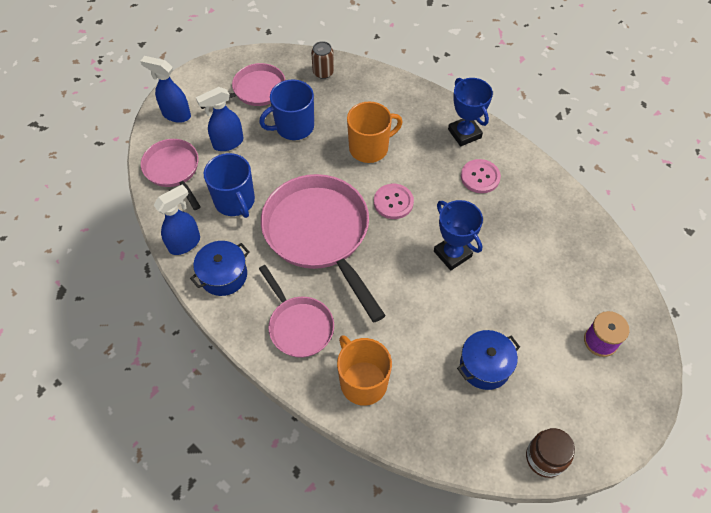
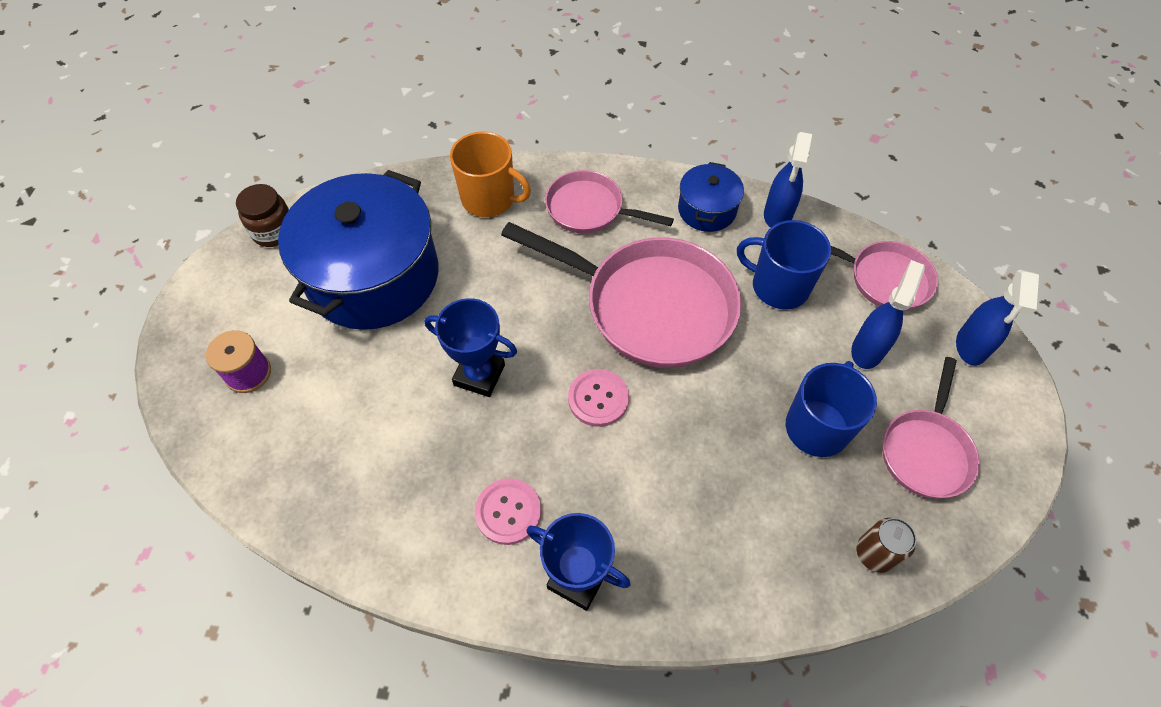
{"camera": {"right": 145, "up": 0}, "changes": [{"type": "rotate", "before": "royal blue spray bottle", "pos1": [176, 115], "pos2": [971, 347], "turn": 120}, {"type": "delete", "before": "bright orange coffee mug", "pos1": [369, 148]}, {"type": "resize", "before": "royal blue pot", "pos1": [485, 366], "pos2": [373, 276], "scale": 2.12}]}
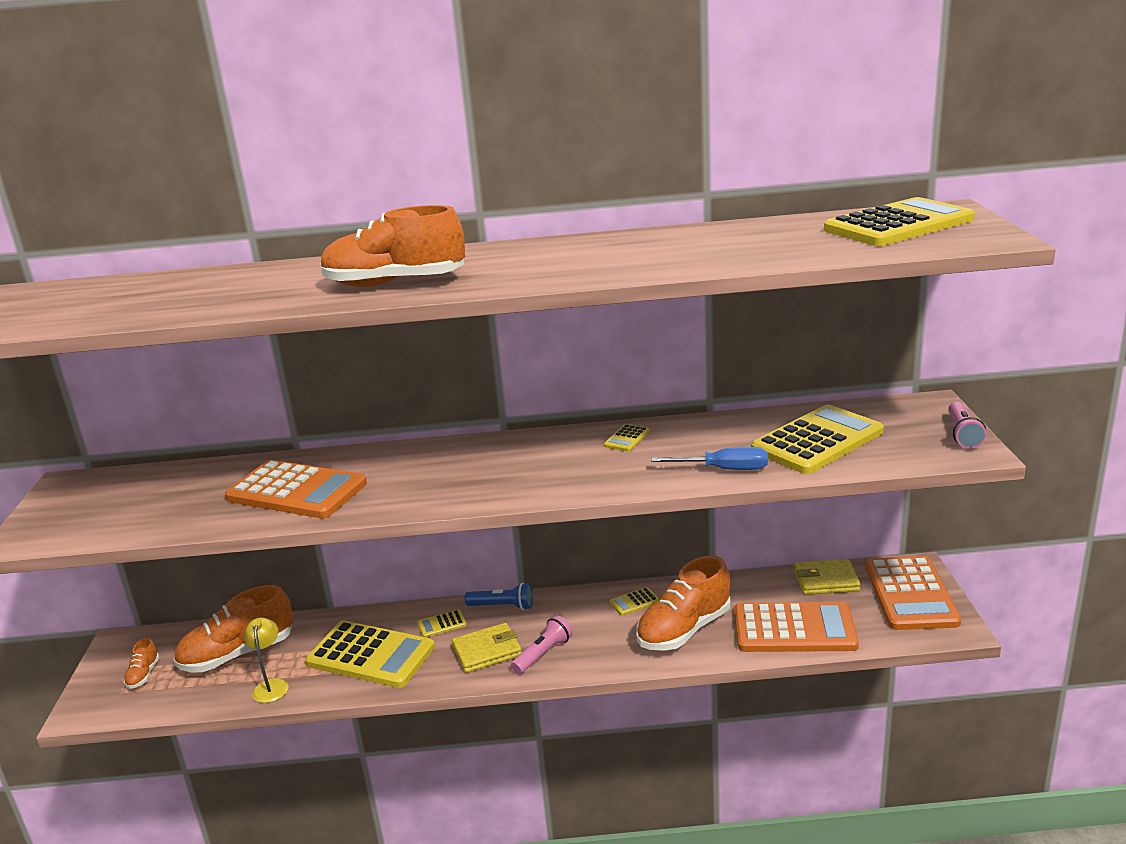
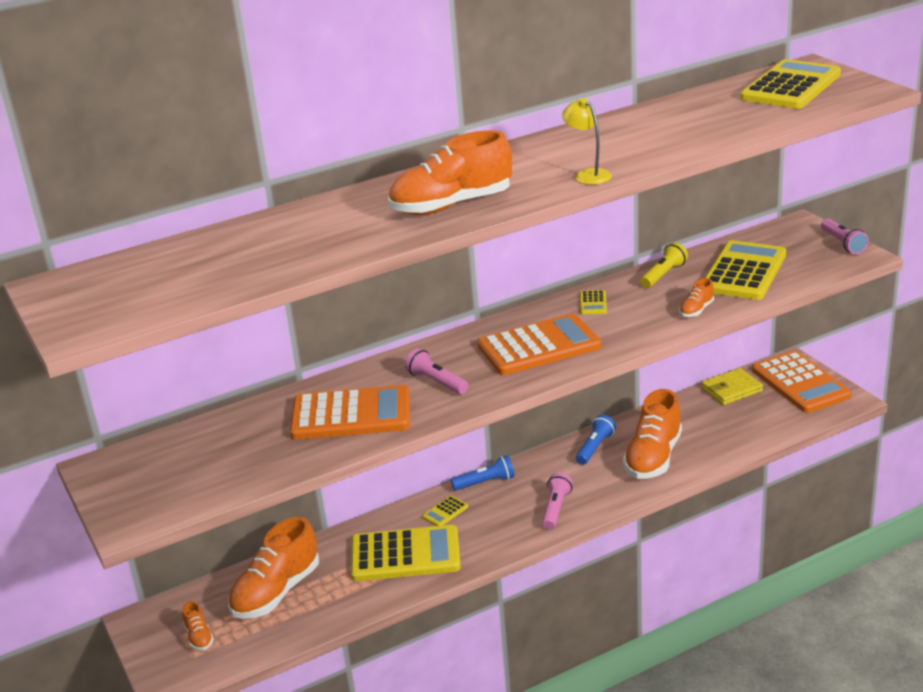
{"camera": {"right": -25, "up": 5}, "changes": [{"type": "move", "before": "golden desk lamp", "pos1": [271, 685], "pos2": [588, 175]}, {"type": "delete", "before": "golden card wallet", "pos1": [487, 651]}, {"type": "replace", "before": "golden calculator", "after": "royal blue torch", "pos1": [634, 602], "pos2": [595, 447]}, {"type": "replace", "before": "royal blue hand screwdriver", "after": "bright orange sneaker", "pos1": [724, 469], "pos2": [696, 310]}, {"type": "move", "before": "bright orange calculator", "pos1": [794, 629], "pos2": [539, 346]}, {"type": "insert", "after": "rose-pink torch", "pos2": [436, 382]}, {"type": "insert", "after": "golden torch", "pos2": [663, 275]}]}
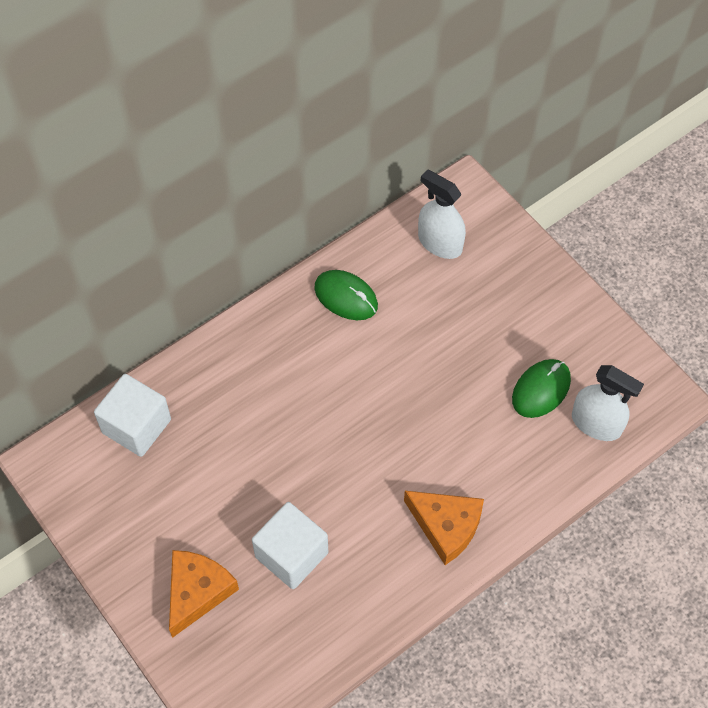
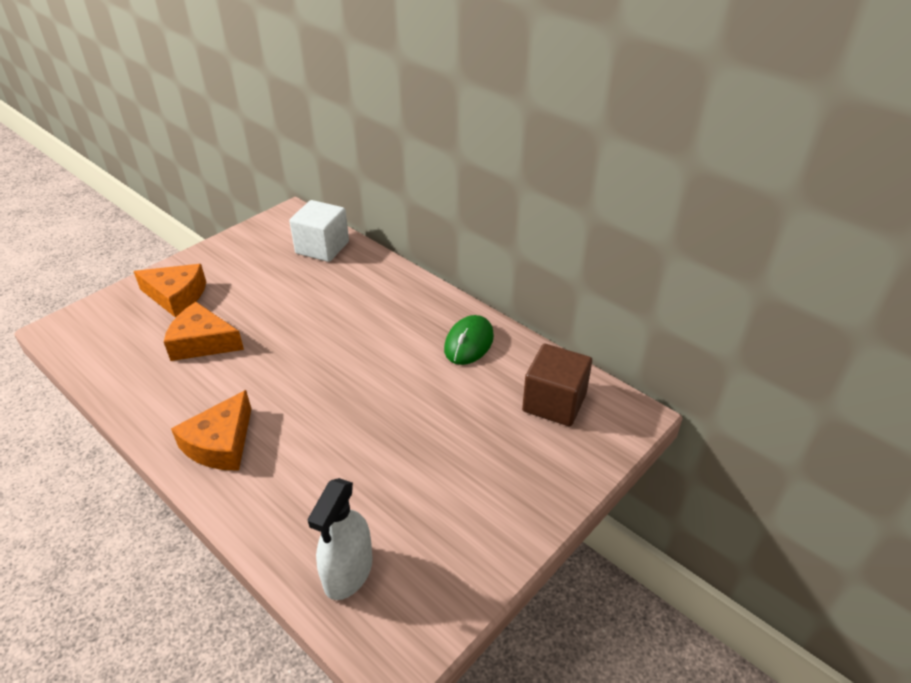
{"camera": {"right": 80, "up": -20}, "changes": [{"type": "replace", "before": "snow-white solid cube", "after": "bright orange cheese wedge", "pos1": [291, 555], "pos2": [202, 342]}, {"type": "replace", "before": "snow-white spray bottle", "after": "russet solid cube", "pos1": [440, 243], "pos2": [554, 402]}, {"type": "delete", "before": "green PC mouse", "pos1": [541, 390]}]}
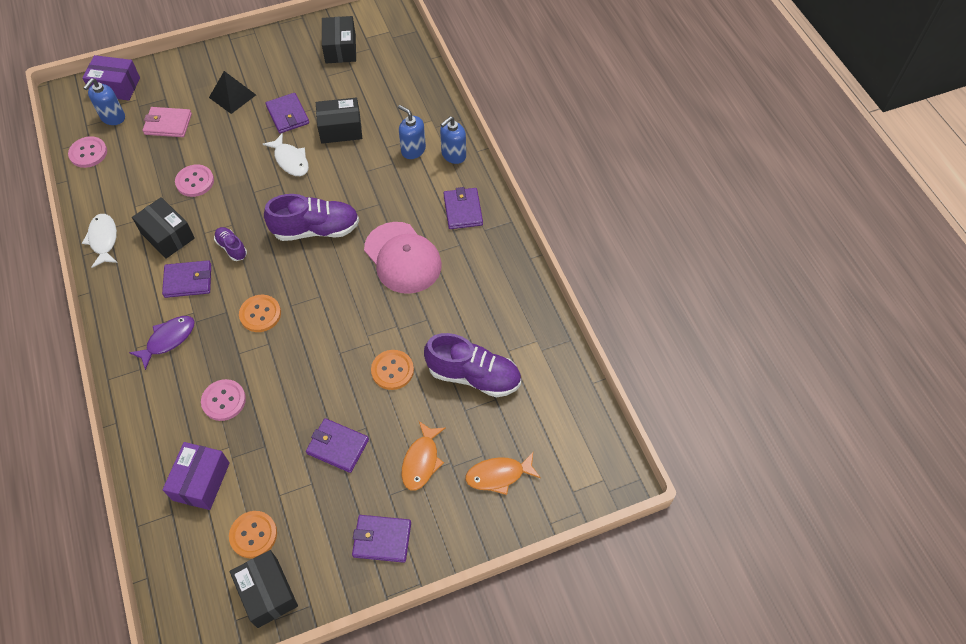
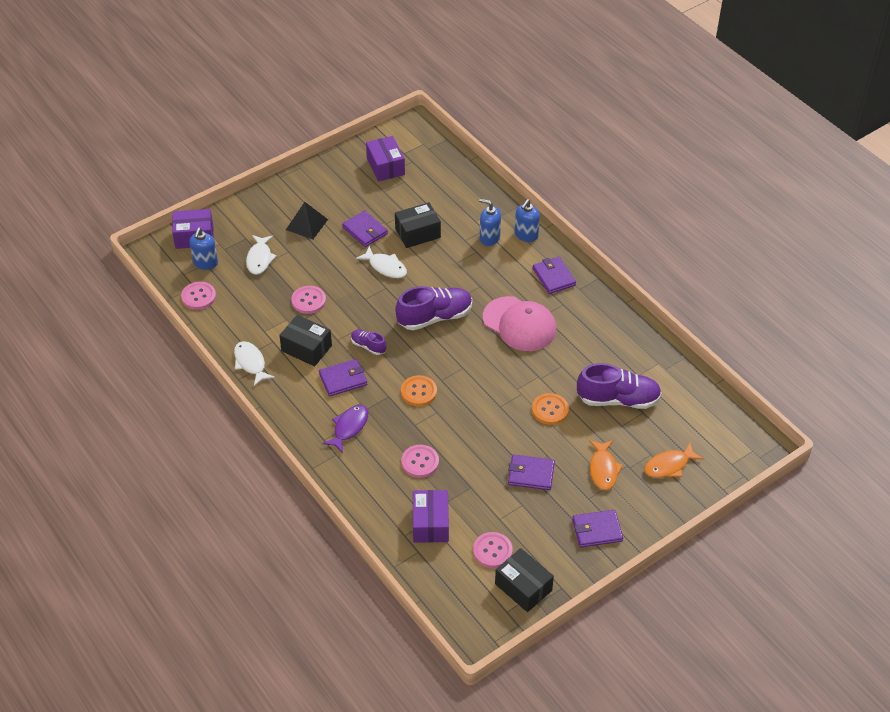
{"camera": {"right": -15, "up": -10}, "changes": [{"type": "replace", "before": "rose-pink card wallet", "after": "snow-white fish figure", "pos1": [168, 124], "pos2": [259, 259]}, {"type": "recolor", "before": "bright orange shirt button", "after": "rose-pink shirt button", "pos1": [253, 535], "pos2": [492, 551]}, {"type": "recolor", "before": "jet-black parcel", "after": "royal purple parcel", "pos1": [340, 49], "pos2": [385, 166]}]}
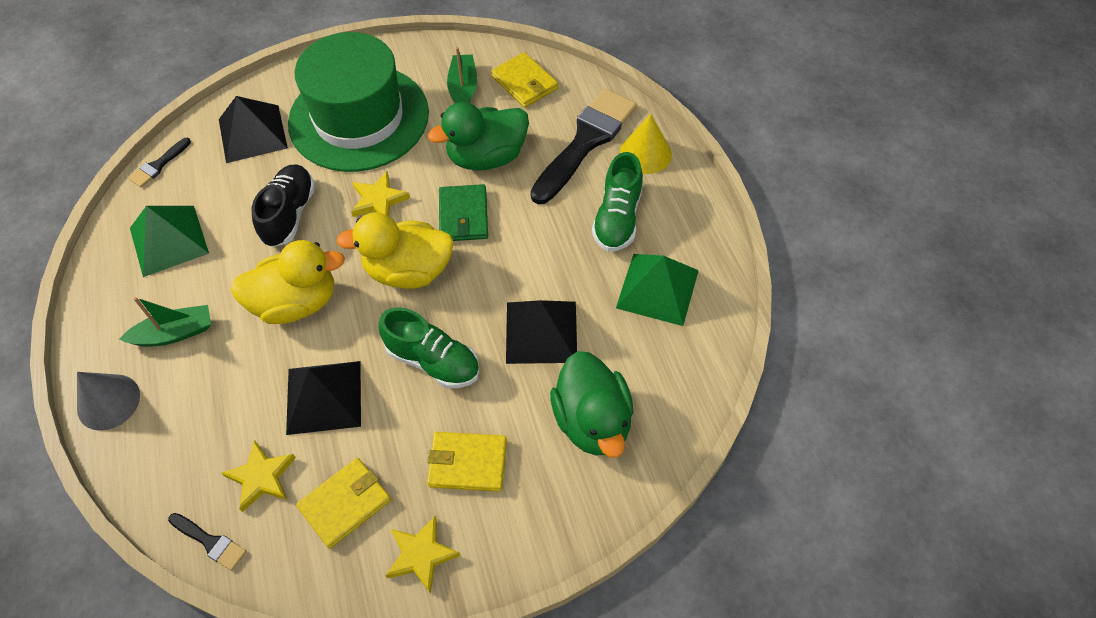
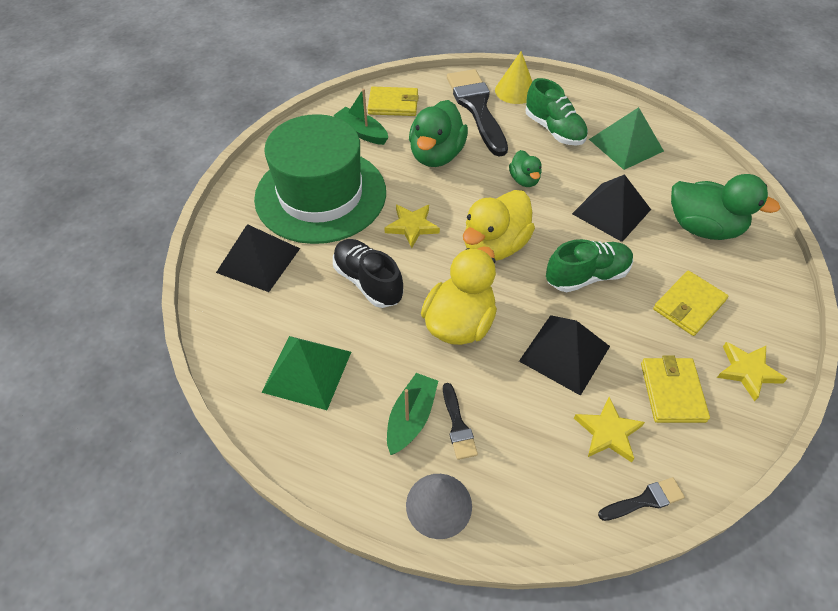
{"camera": {"right": -50, "up": -5}, "changes": [{"type": "move", "before": "jet-black paint brush", "pos1": [158, 165], "pos2": [458, 425]}, {"type": "delete", "before": "green card wallet", "pos1": [463, 216]}, {"type": "insert", "after": "green rubber duck", "pos2": [524, 180]}]}
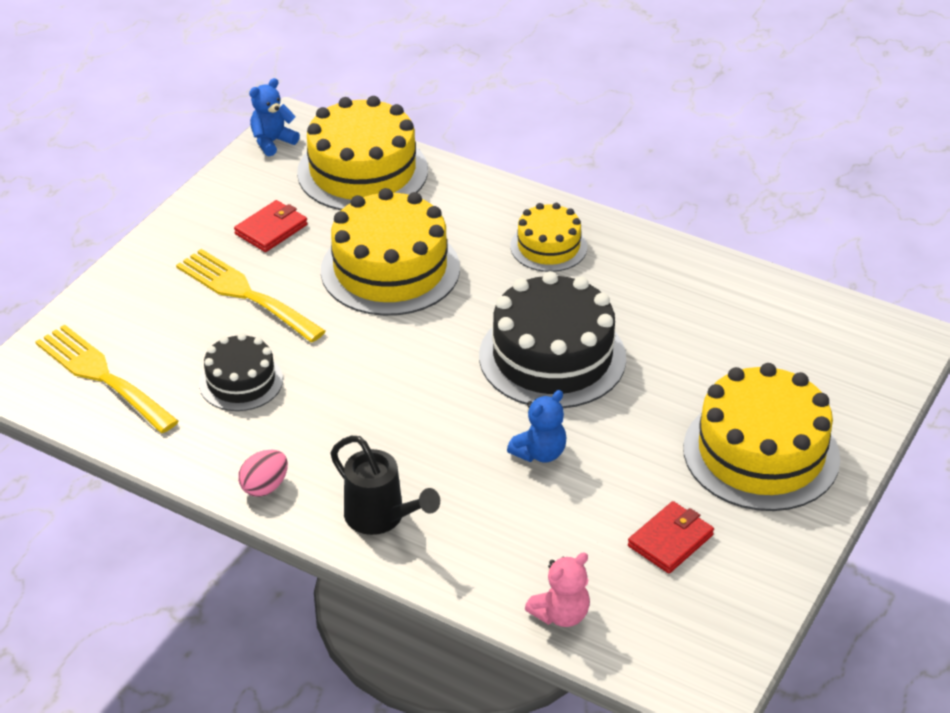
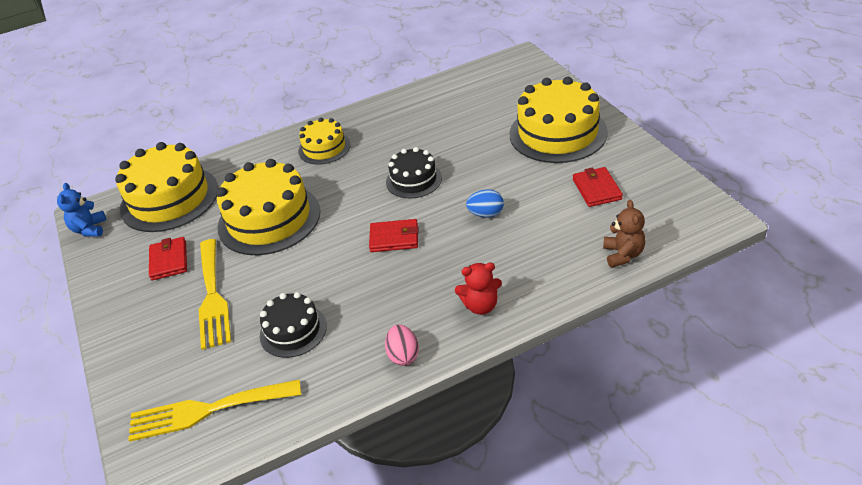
{"camera": {"right": -50, "up": 0}, "changes": [{"type": "rotate", "before": "golden dinner fork", "pos1": [244, 293], "pos2": [212, 297], "turn": -90}, {"type": "replace", "before": "jet-black watering can", "after": "crimson stuffed bear", "pos1": [380, 517], "pos2": [480, 306]}, {"type": "resize", "before": "jet-black gateau", "pos1": [552, 357], "pos2": [414, 180], "scale": 0.56}, {"type": "replace", "before": "royal blue stuffed bear", "after": "royal blue toy egg", "pos1": [539, 453], "pos2": [486, 214]}, {"type": "recolor", "before": "rose-pink stuffed bear", "after": "russet stuffed bear", "pos1": [561, 614], "pos2": [623, 254]}, {"type": "insert", "after": "crimson card wallet", "pos2": [394, 238]}]}
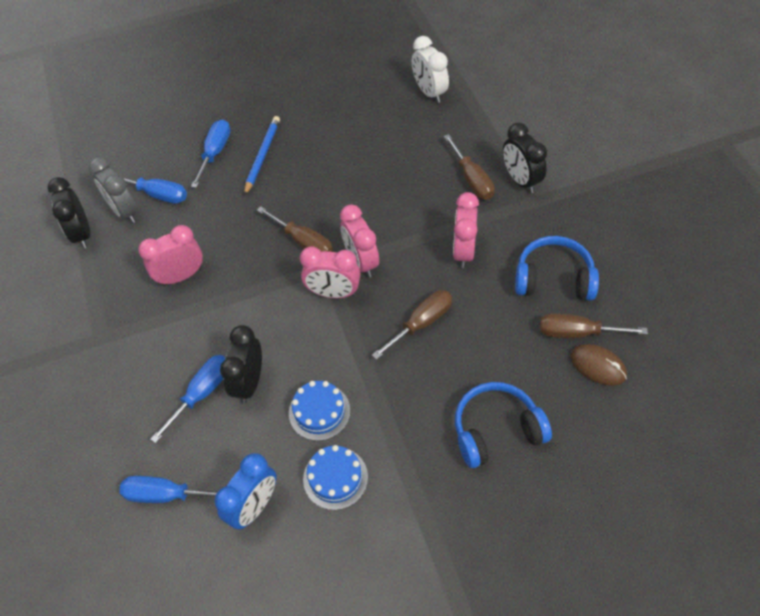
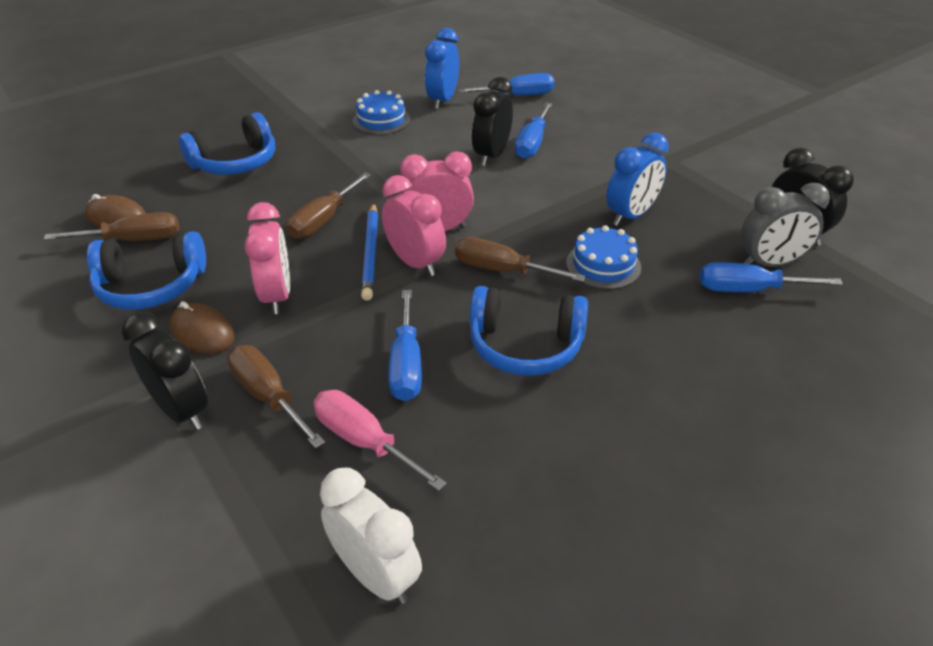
{"camera": {"right": 160, "up": -15}, "changes": [{"type": "rotate", "before": "grey clock", "pos1": [125, 211], "pos2": [770, 263], "turn": 135}, {"type": "recolor", "before": "rose-pink clock", "after": "royal blue clock", "pos1": [181, 276], "pos2": [631, 215]}, {"type": "move", "before": "royal blue hand screwdriver", "pos1": [215, 153], "pos2": [406, 365]}, {"type": "rotate", "before": "jet-black clock", "pos1": [249, 382], "pos2": [491, 155], "turn": -150}, {"type": "move", "before": "royal blue pencil", "pos1": [262, 156], "pos2": [371, 253]}, {"type": "move", "before": "royal blue gateau", "pos1": [319, 412], "pos2": [603, 265]}, {"type": "insert", "after": "russet PC mouse", "pos2": [202, 332]}, {"type": "insert", "after": "rose-pink hand screwdriver", "pos2": [364, 441]}, {"type": "insert", "after": "royal blue over-ear headphones", "pos2": [525, 345]}]}
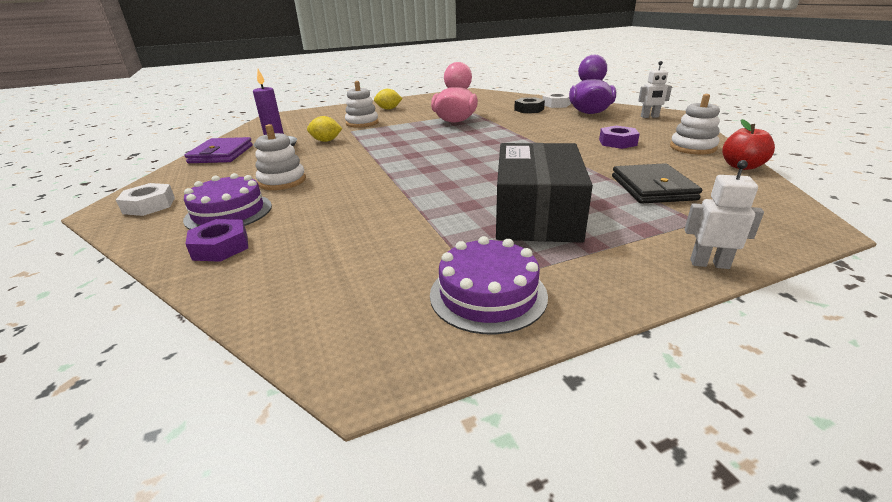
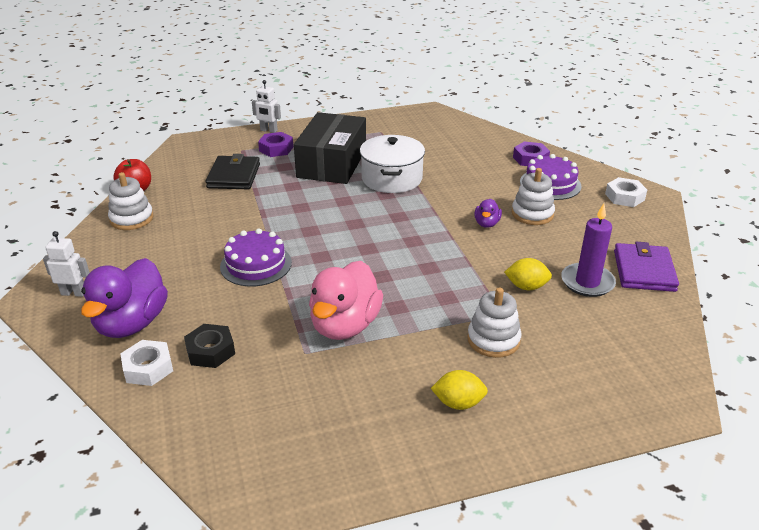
{"camera": {"right": -175, "up": 5}, "changes": [{"type": "move", "before": "royal purple gateau", "pos1": [488, 294], "pos2": [256, 264]}, {"type": "move", "before": "royal purple nut", "pos1": [617, 142], "pos2": [276, 149]}, {"type": "insert", "after": "snow-white pot", "pos2": [391, 178]}, {"type": "insert", "after": "royal purple rubber duck", "pos2": [486, 223]}]}
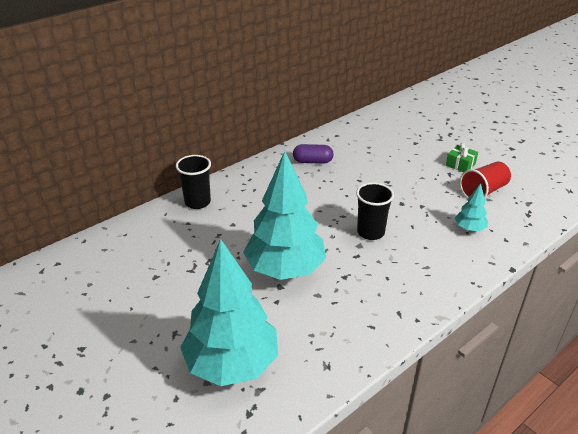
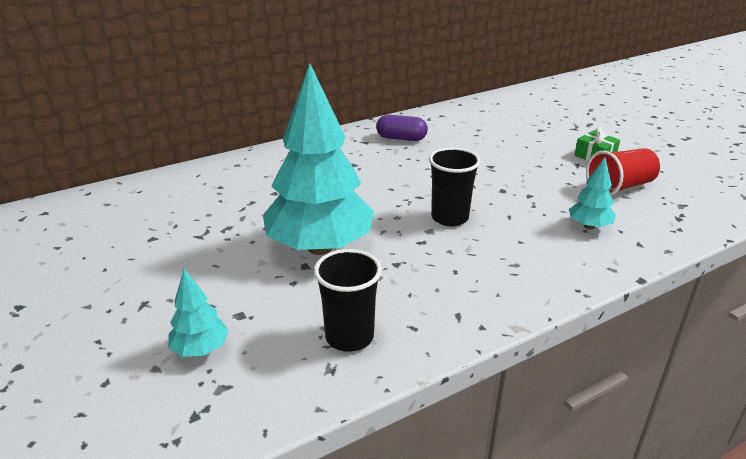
{"camera": {"right": 10, "up": -5}, "changes": [{"type": "move", "before": "jet-black tumbler", "pos1": [197, 202], "pos2": [349, 337]}, {"type": "resize", "before": "aqua toy tree", "pos1": [232, 364], "pos2": [200, 349], "scale": 0.44}]}
